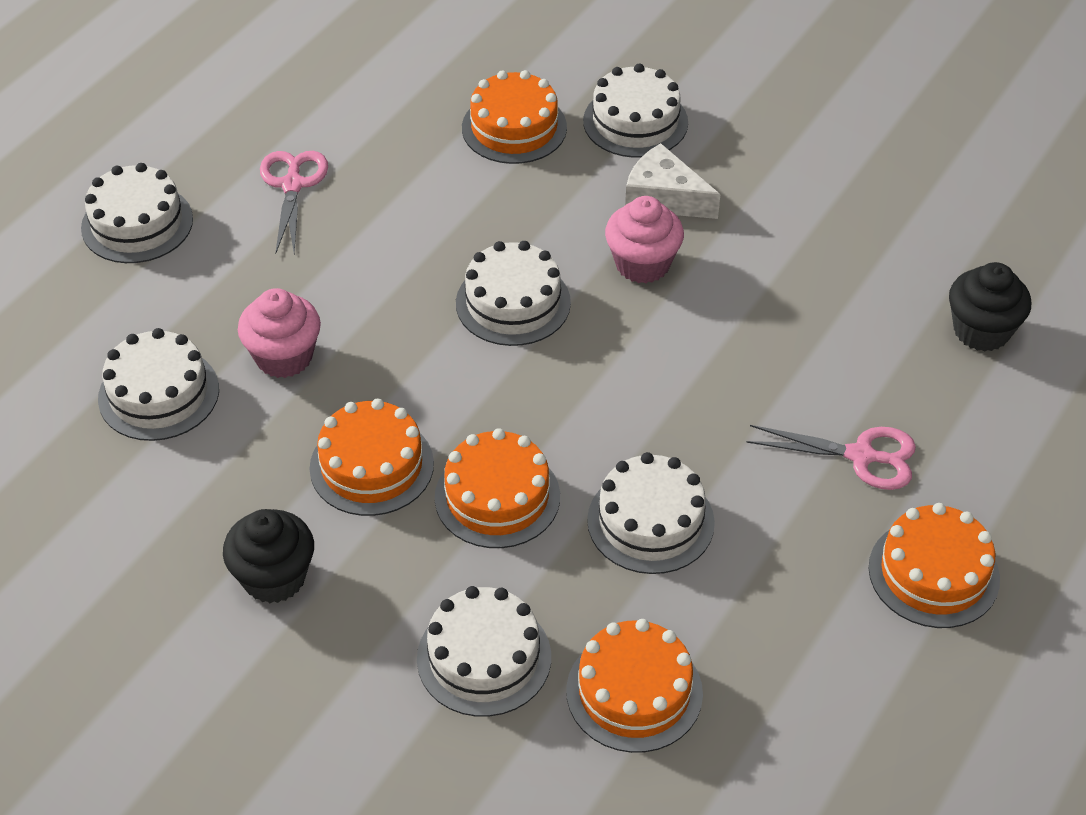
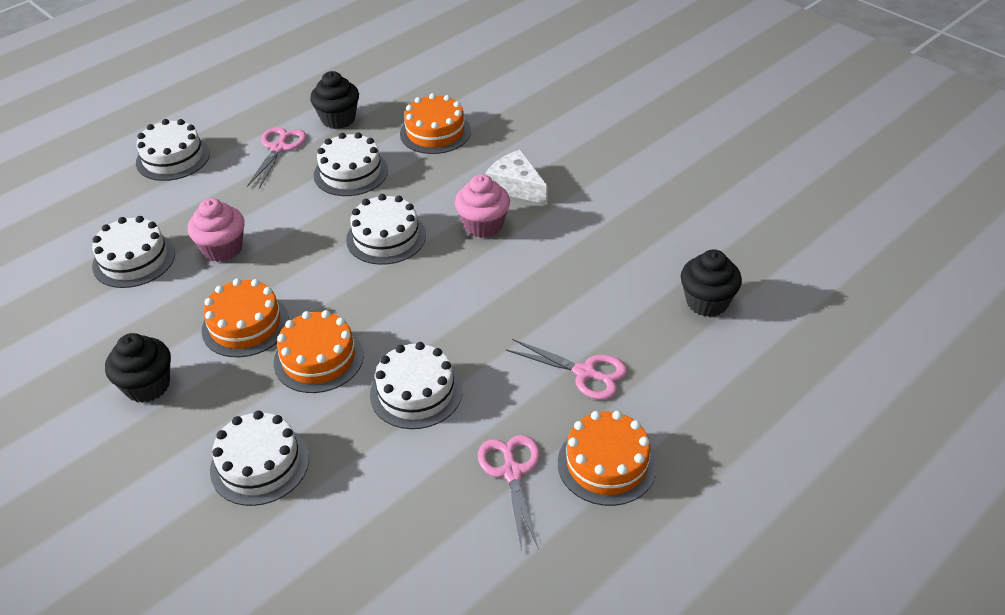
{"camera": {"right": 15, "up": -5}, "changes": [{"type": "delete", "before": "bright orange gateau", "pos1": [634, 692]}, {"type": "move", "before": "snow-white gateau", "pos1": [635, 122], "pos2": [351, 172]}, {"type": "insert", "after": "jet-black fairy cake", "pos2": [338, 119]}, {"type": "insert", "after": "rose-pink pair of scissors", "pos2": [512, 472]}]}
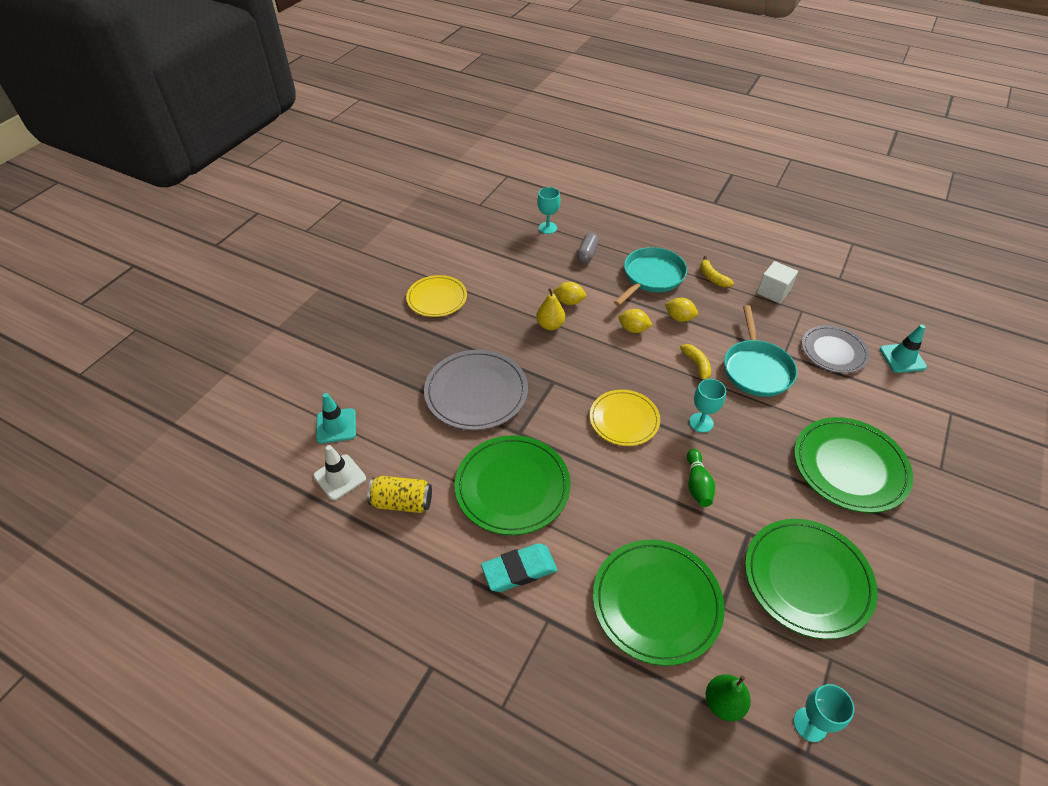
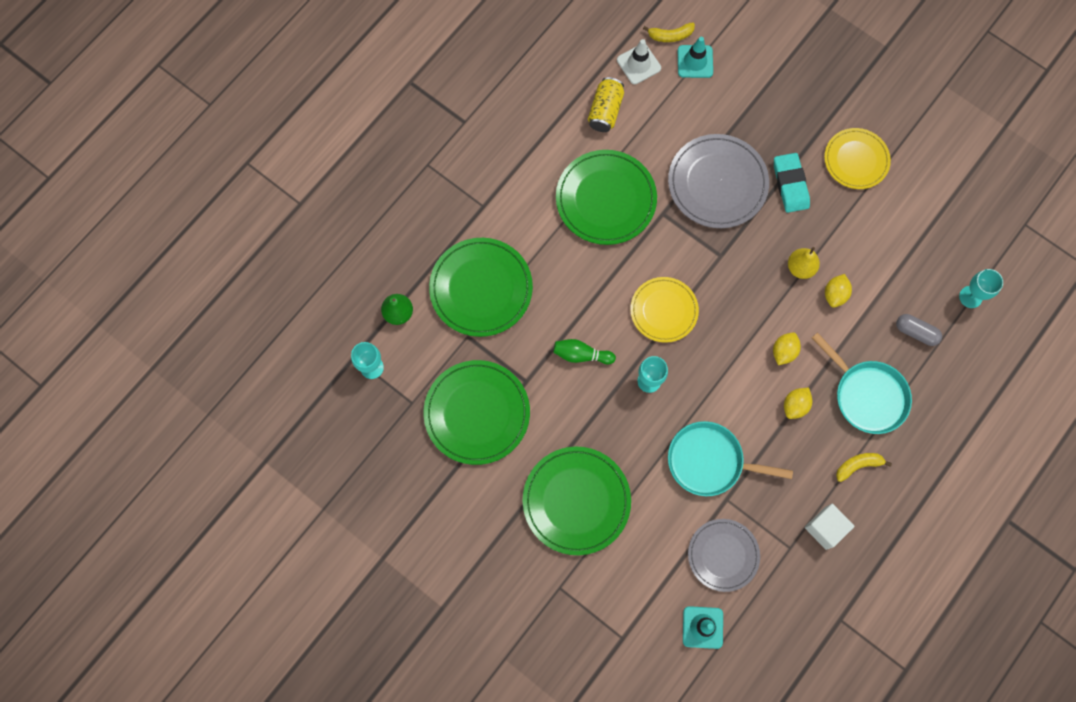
{"camera": {"right": 100, "up": 25}, "changes": [{"type": "move", "before": "aqua eraser", "pos1": [519, 570], "pos2": [790, 184]}, {"type": "move", "before": "golden banana fruit", "pos1": [697, 366], "pos2": [670, 36]}]}
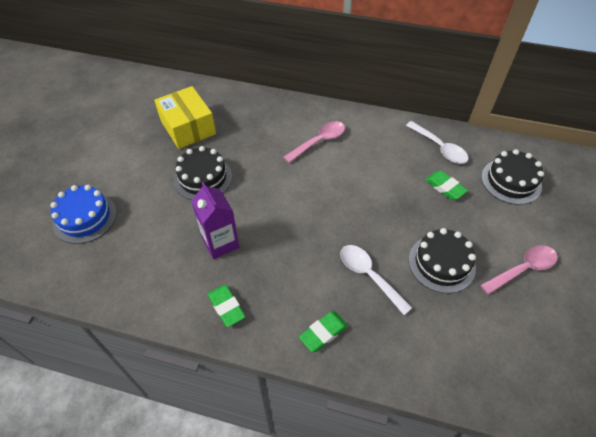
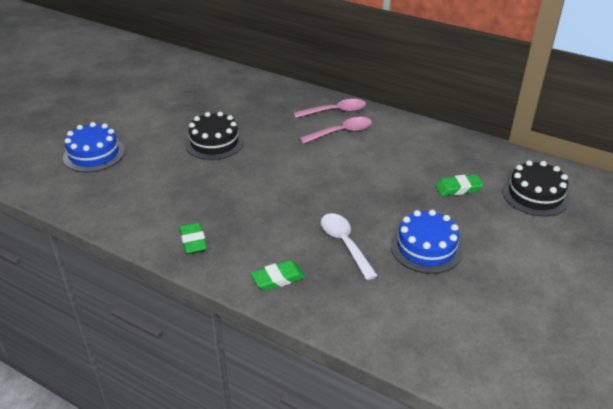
{"camera": {"right": 15, "up": -15}, "changes": [{"type": "delete", "before": "golden parcel", "pos1": [188, 127]}, {"type": "delete", "before": "royal purple milk carton", "pos1": [220, 243]}, {"type": "delete", "before": "snow-white tablespoon", "pos1": [439, 148]}, {"type": "recolor", "before": "jet-black gateau", "after": "royal blue gateau", "pos1": [441, 263], "pos2": [426, 248]}, {"type": "rotate", "before": "green eraser", "pos1": [445, 187], "pos2": [458, 188], "turn": -75}, {"type": "move", "before": "rose-pink tablespoon", "pos1": [523, 269], "pos2": [335, 111]}]}
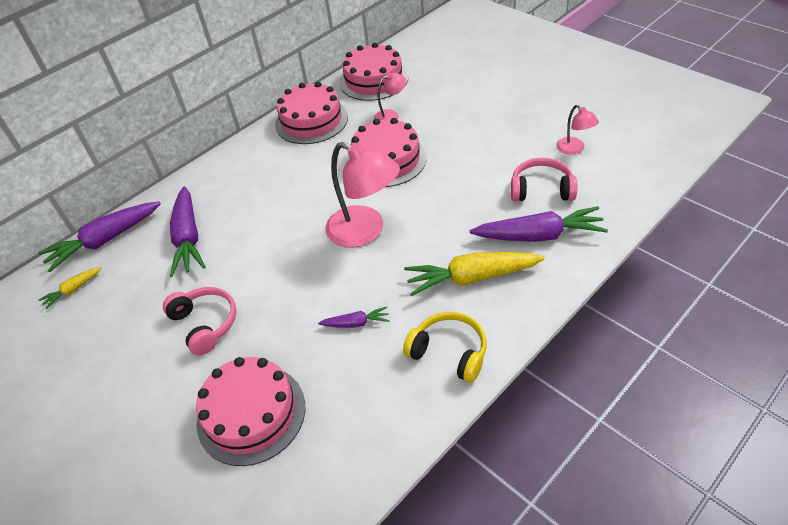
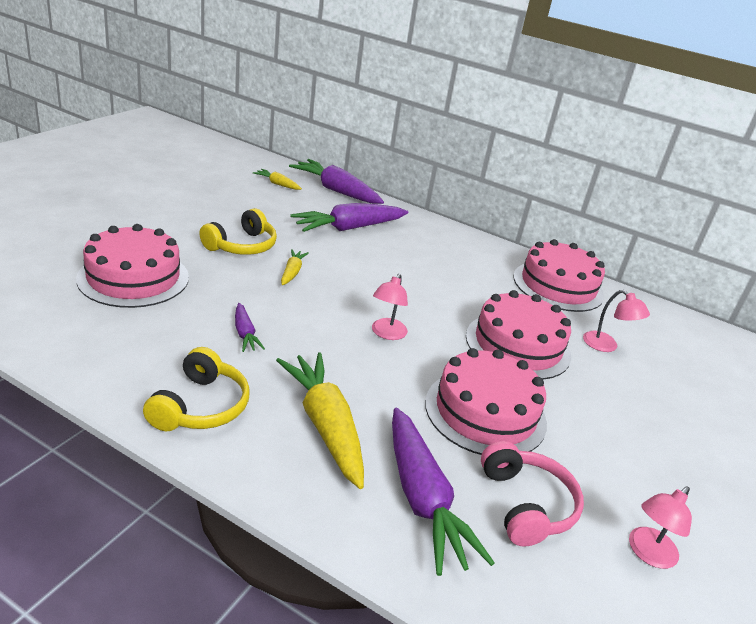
{"camera": {"right": 65, "up": -15}, "changes": [{"type": "recolor", "before": "rose-pink over-ear headphones", "after": "golden over-ear headphones", "pos1": [205, 324], "pos2": [241, 245]}, {"type": "resize", "before": "rose-pink desk lamp", "pos1": [365, 231], "pos2": [386, 334], "scale": 0.5}, {"type": "move", "before": "rose-pink gateau", "pos1": [373, 80], "pos2": [485, 412]}, {"type": "insert", "after": "golden root vegetable", "pos2": [292, 272]}]}
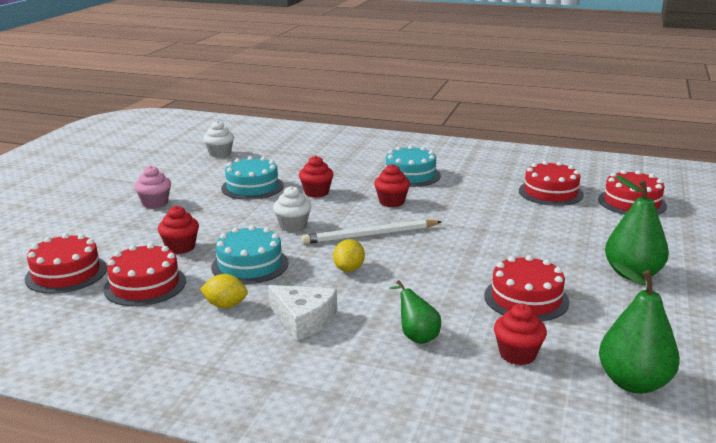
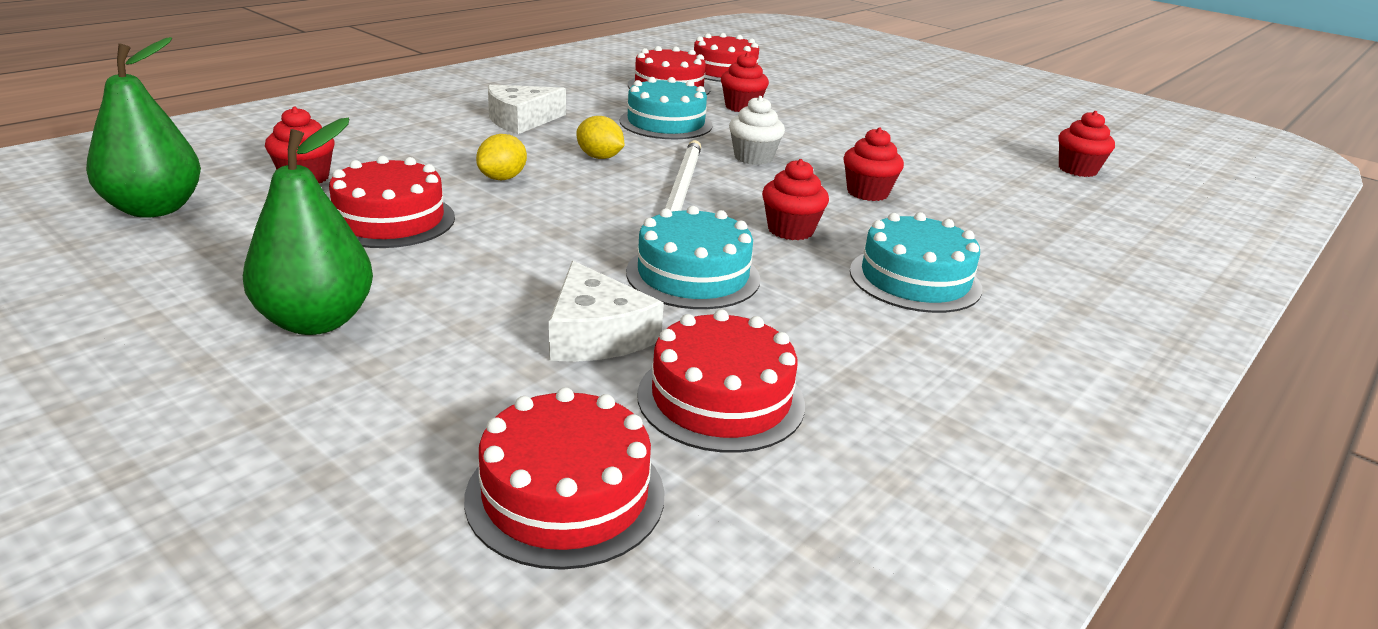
{"camera": {"right": 110, "up": 5}, "changes": [{"type": "delete", "before": "rose-pink fairy cake", "pos1": [155, 203]}, {"type": "move", "before": "golden citrus fruit", "pos1": [225, 305], "pos2": [502, 178]}, {"type": "recolor", "before": "snow-white fairy cake", "after": "crimson fairy cake", "pos1": [220, 154], "pos2": [1077, 170]}, {"type": "move", "before": "aqua gateau", "pos1": [252, 187], "pos2": [693, 275]}, {"type": "delete", "before": "green pear", "pos1": [416, 336]}, {"type": "insert", "after": "snow-white cheese wedge", "pos2": [596, 334]}]}
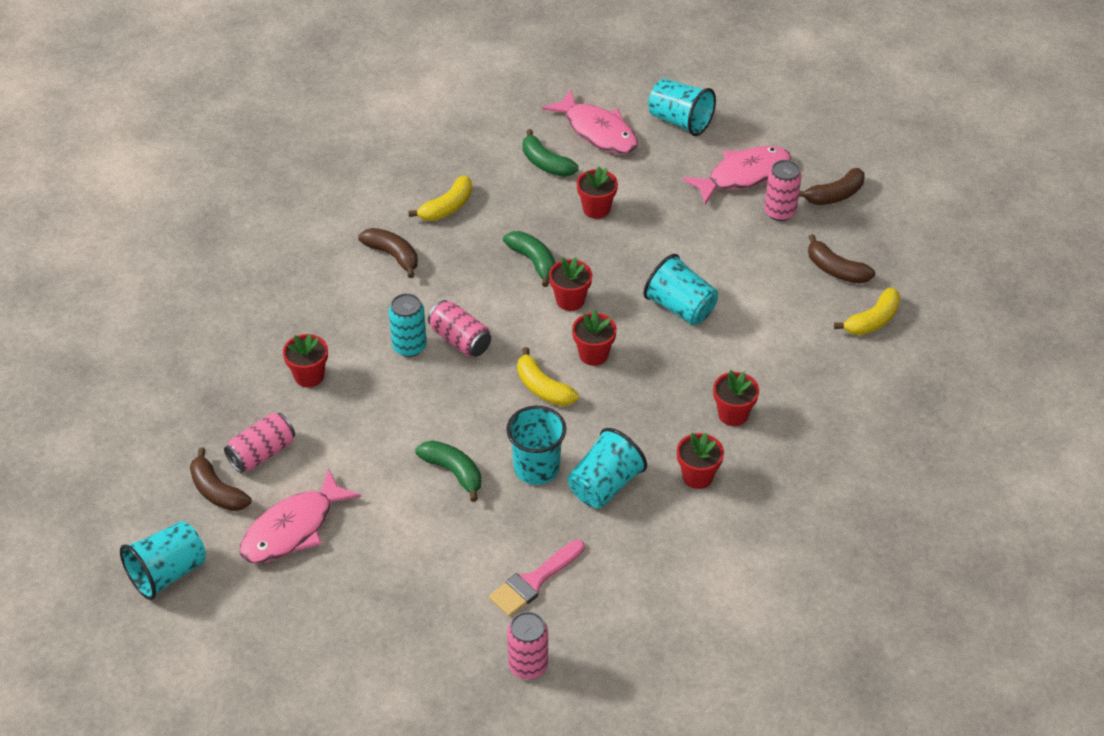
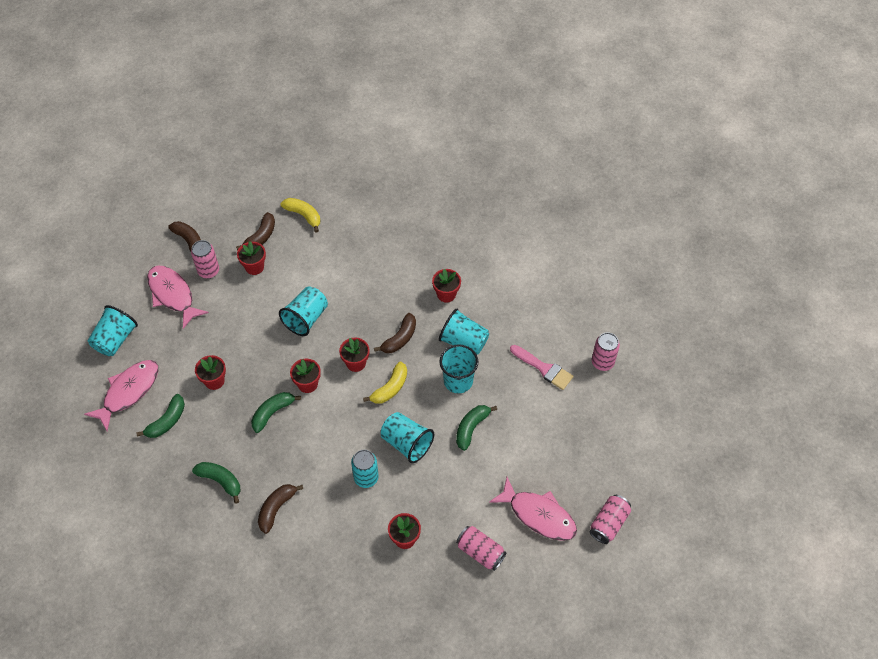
{"camera": {"right": -100, "up": 10}, "changes": [{"type": "move", "before": "aqua tumbler", "pos1": [168, 573], "pos2": [407, 443]}, {"type": "move", "before": "russet banana fruit", "pos1": [217, 491], "pos2": [400, 338]}, {"type": "recolor", "before": "golden banana fruit", "after": "green banana fruit", "pos1": [447, 207], "pos2": [220, 481]}, {"type": "move", "before": "rose-pink can", "pos1": [460, 340], "pos2": [609, 523]}, {"type": "move", "before": "crimson flower pot", "pos1": [733, 414], "pos2": [254, 267]}]}
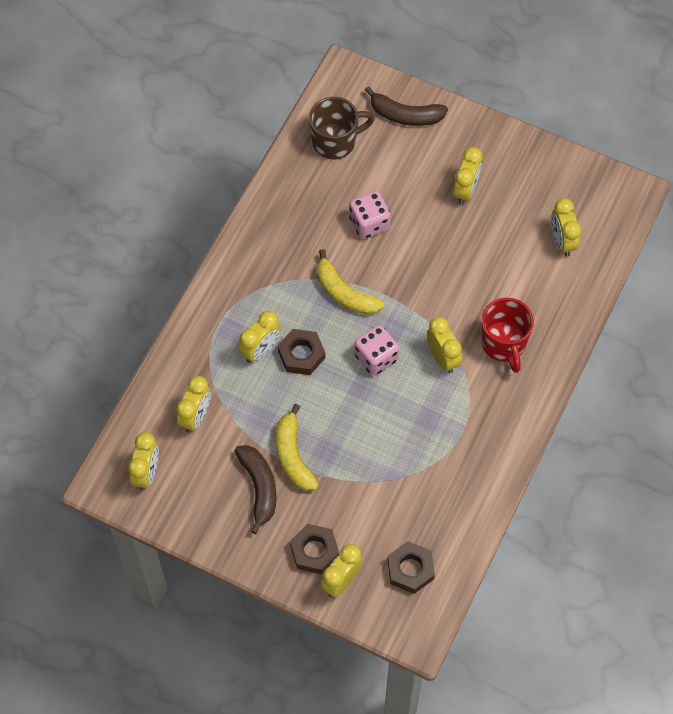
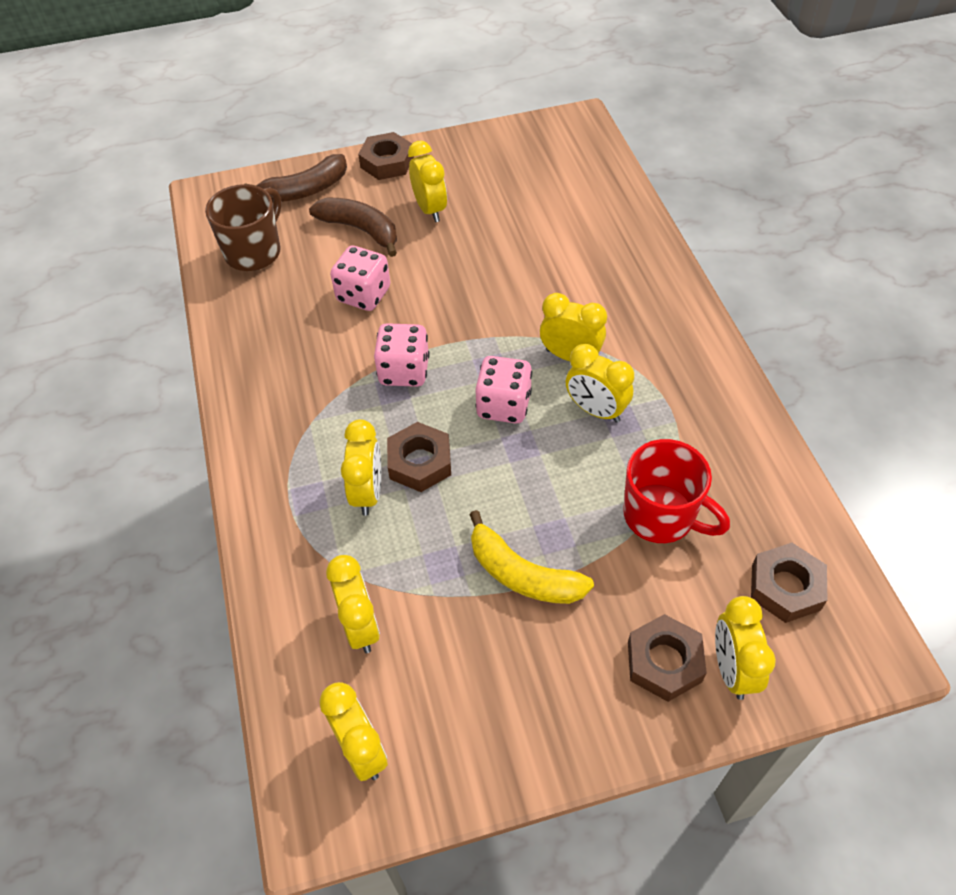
{"camera": {"right": -40, "up": -10}, "changes": [{"type": "move", "before": "russet banana fruit", "pos1": [259, 488], "pos2": [360, 230]}, {"type": "replace", "before": "golden banana fruit", "after": "rose-pink dice", "pos1": [344, 293], "pos2": [404, 371]}, {"type": "move", "before": "crimson coffee mug", "pos1": [504, 344], "pos2": [661, 516]}, {"type": "move", "before": "golden clock", "pos1": [562, 241], "pos2": [596, 410]}, {"type": "insert", "after": "russet nut", "pos2": [387, 162]}]}
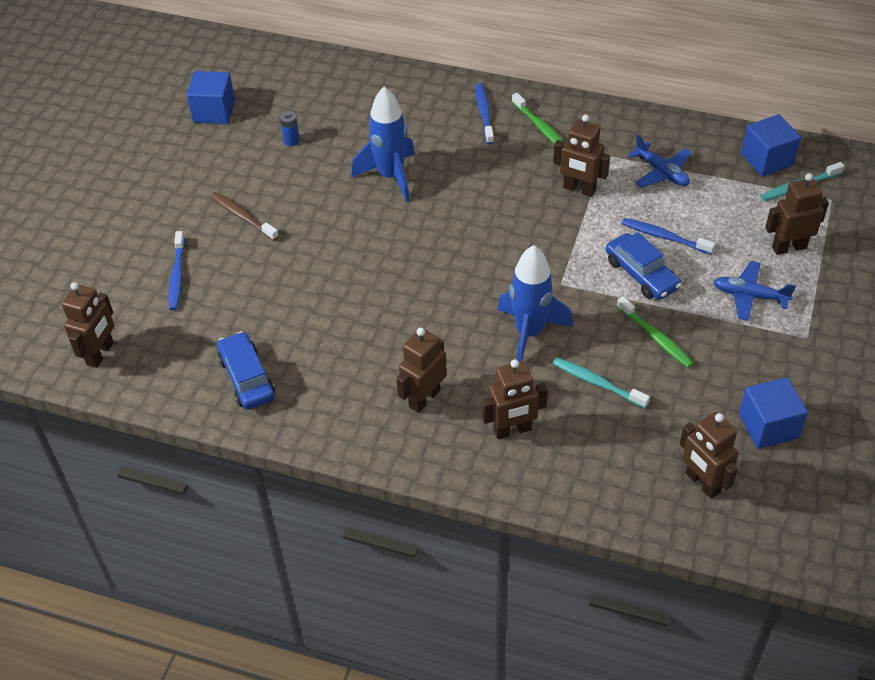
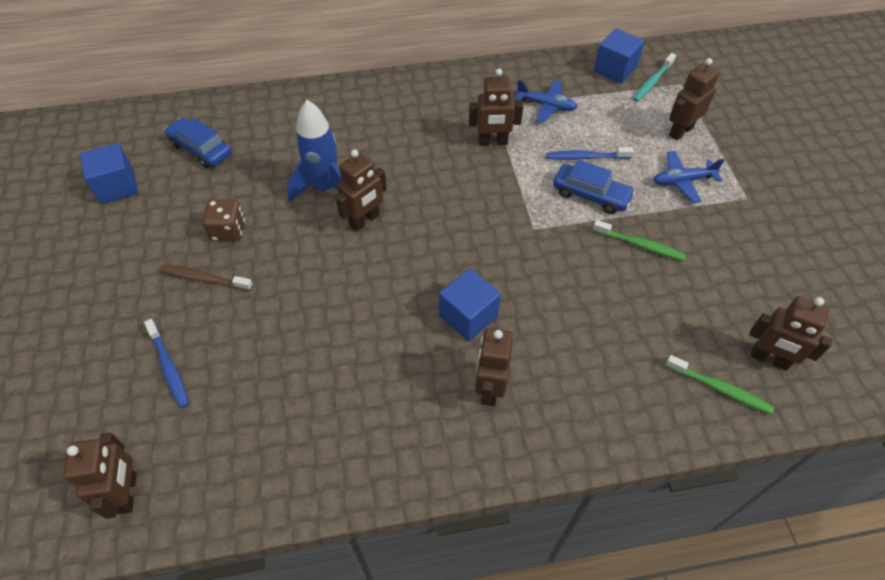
{"camera": {"right": -30, "up": 5}, "changes": [{"type": "move", "before": "royal blue toy car", "pos1": [247, 378], "pos2": [201, 149]}, {"type": "delete", "before": "royal blue AA battery", "pos1": [291, 141]}, {"type": "delete", "before": "royal blue tooth brush", "pos1": [484, 113]}, {"type": "move", "before": "russet robot figure", "pos1": [512, 430], "pos2": [365, 220]}, {"type": "delete", "before": "royal blue rocket", "pos1": [529, 333]}, {"type": "move", "before": "green tooth brush", "pos1": [540, 127], "pos2": [720, 388]}, {"type": "delete", "before": "aqua tooth brush", "pos1": [597, 383]}, {"type": "move", "before": "royal blue solid cube", "pos1": [768, 426], "pos2": [468, 316]}, {"type": "insert", "after": "russet dice", "pos2": [228, 231]}]}
